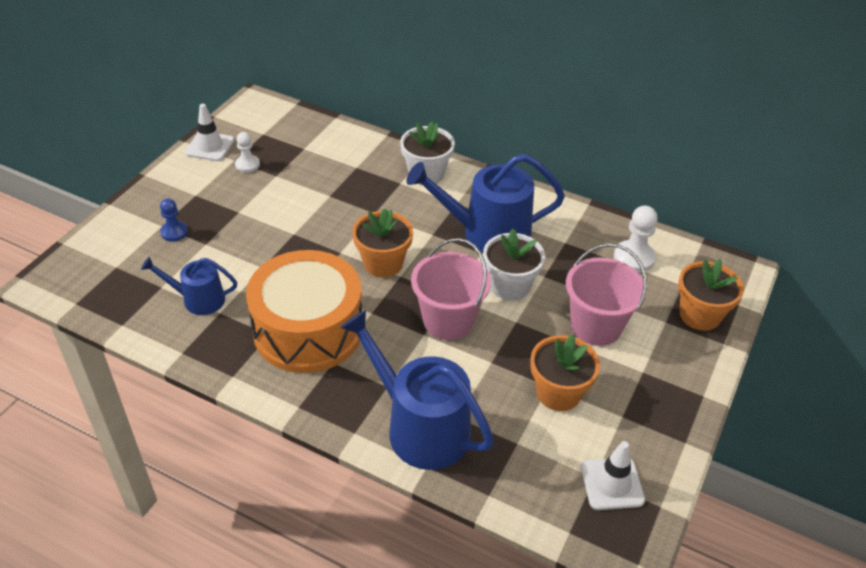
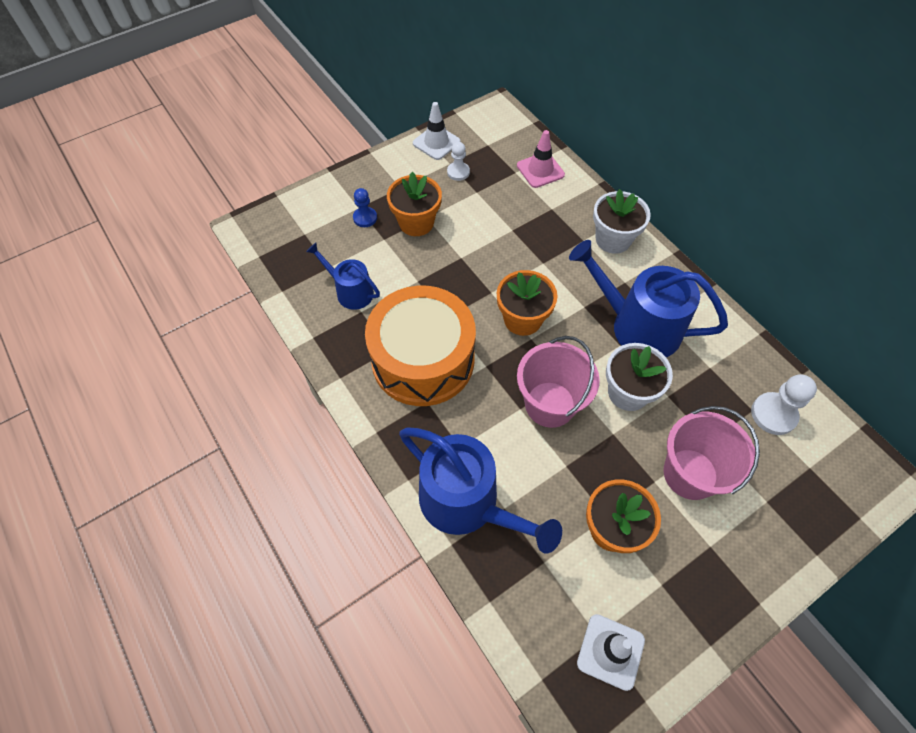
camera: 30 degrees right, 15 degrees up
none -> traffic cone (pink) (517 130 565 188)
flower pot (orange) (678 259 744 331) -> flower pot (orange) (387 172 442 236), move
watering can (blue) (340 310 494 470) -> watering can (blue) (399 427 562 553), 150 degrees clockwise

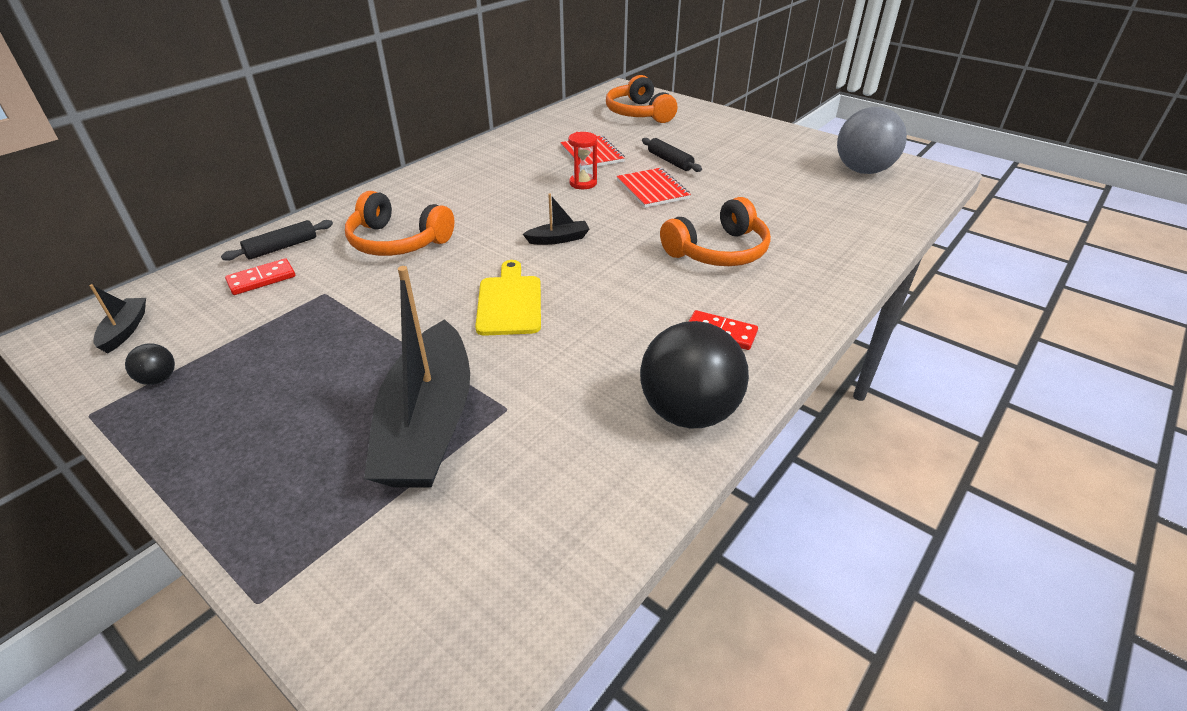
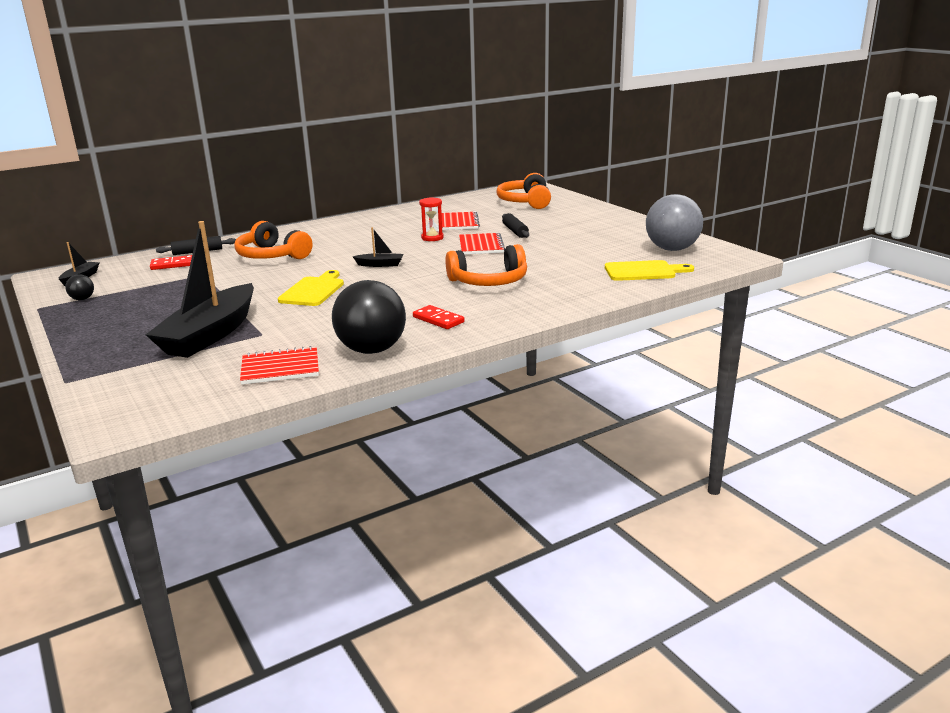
camera: 20 degrees right, 15 degrees down
none -> notebook (red) (240 346 319 384)
none -> cutting board (yellow) (605 260 694 281)

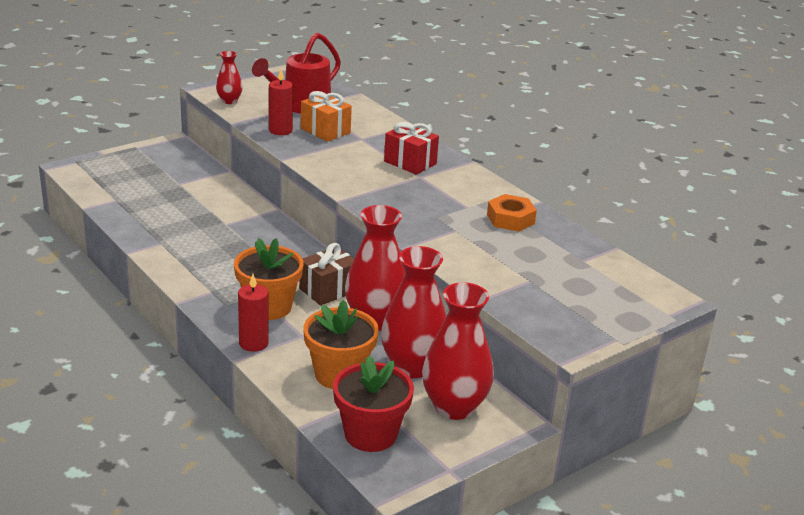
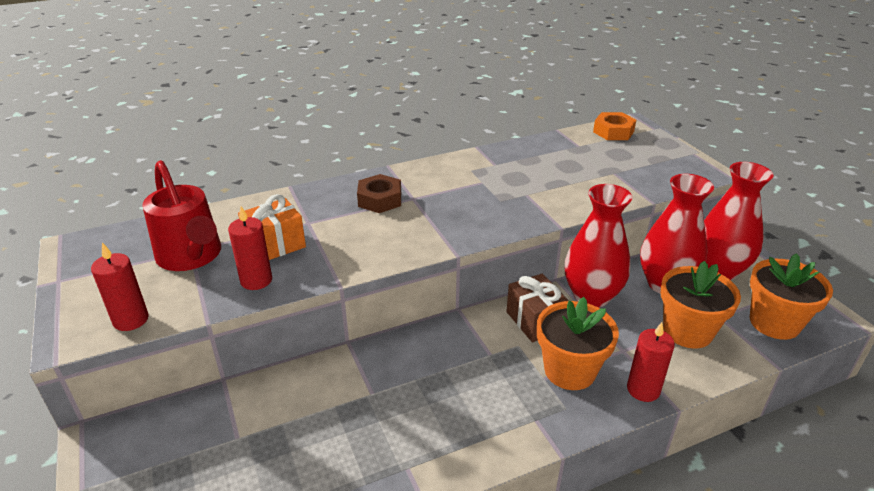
camera: 75 degrees left, 5 degrees up
nut (orange) (487 194 537 232) -> nut (orange) (593 112 636 140), move
vase (red) (216 51 243 104) -> candle (red) (91 243 149 331)
gift (red) (384 122 439 175) -> nut (brown) (357 174 401 213)
flower pot (red) (333 356 414 452) -> flower pot (orange) (750 253 833 340)

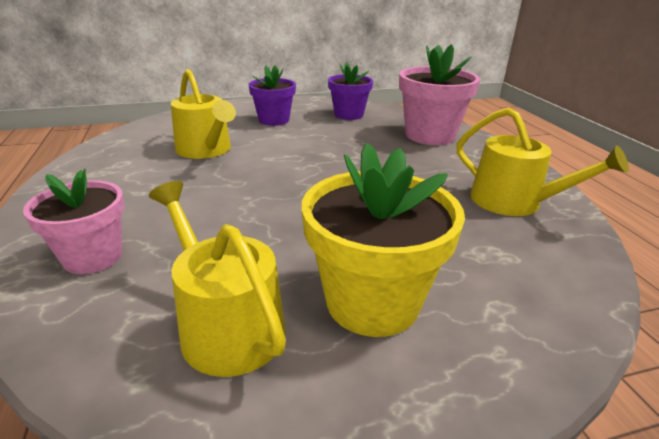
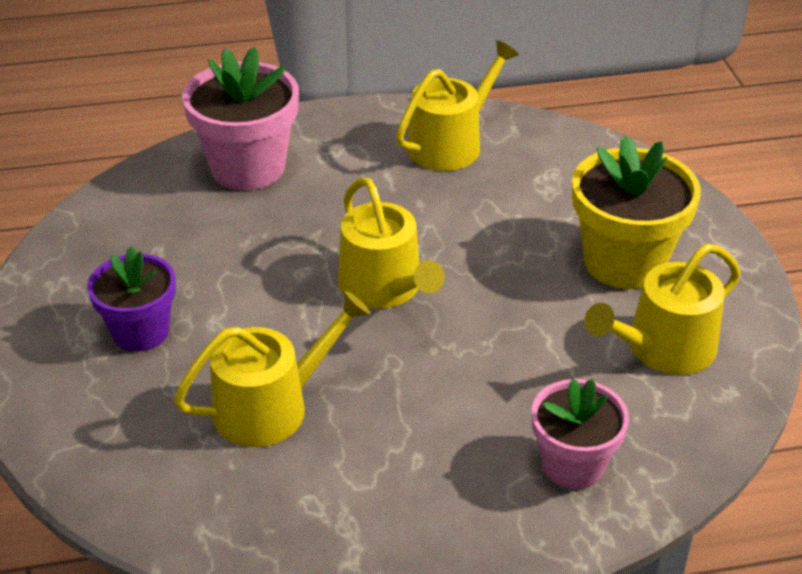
camera: 85 degrees left, 10 degrees up
flower pot (purple) (328 62 373 120) -> none
none -> watering can (yellow) (338 177 445 309)

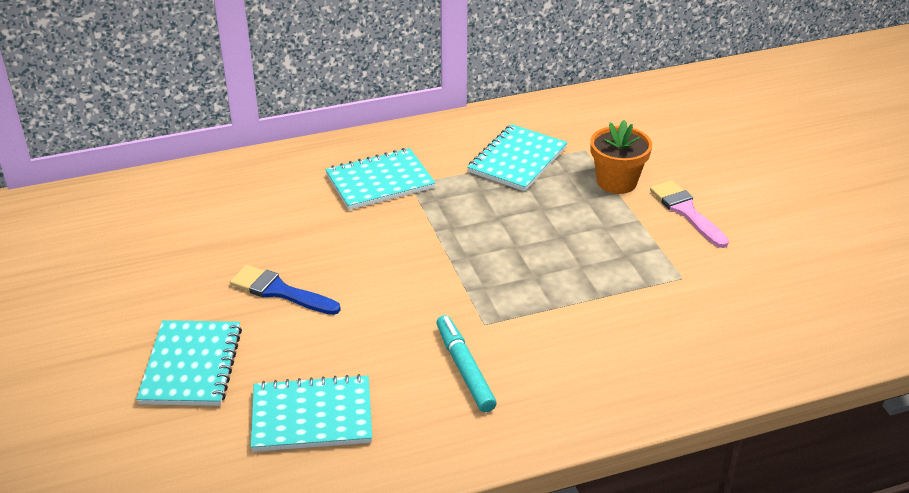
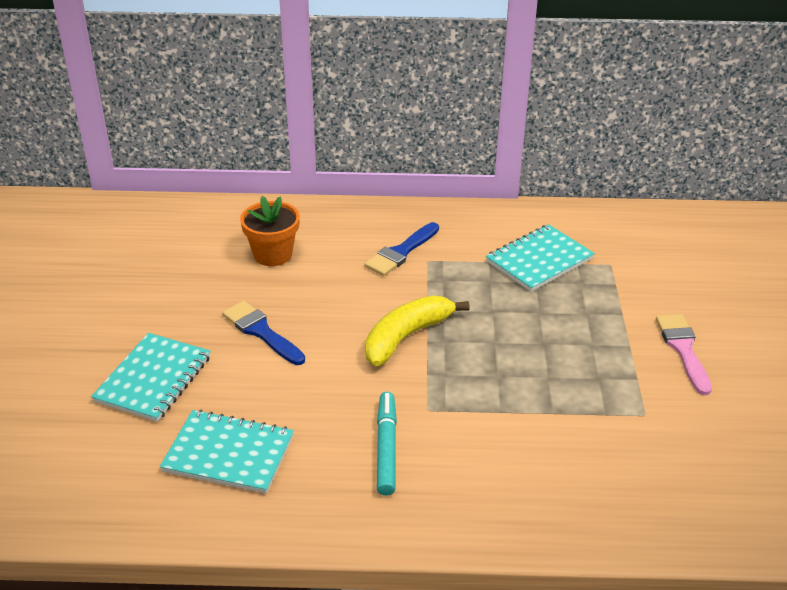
camera: 20 degrees right, 0 degrees up
none -> banana (yellow) (365 296 470 366)
flower pot (orange) (590 120 652 194) -> flower pot (orange) (240 196 300 266), move
notebook (turquoise) (325 148 435 210) -> brush (blue) (364 222 439 276)

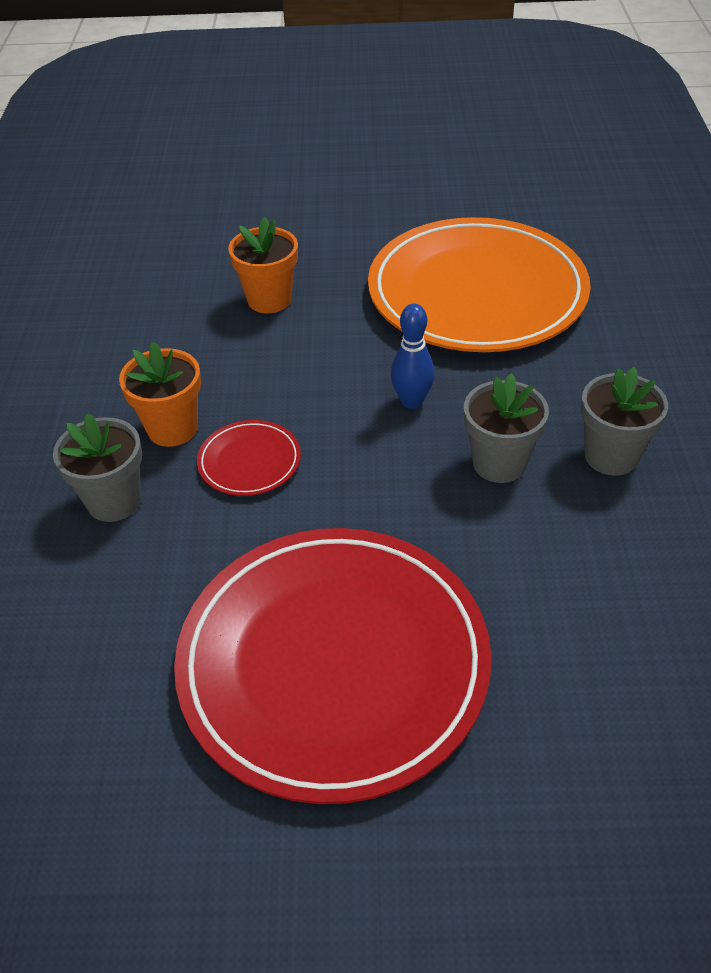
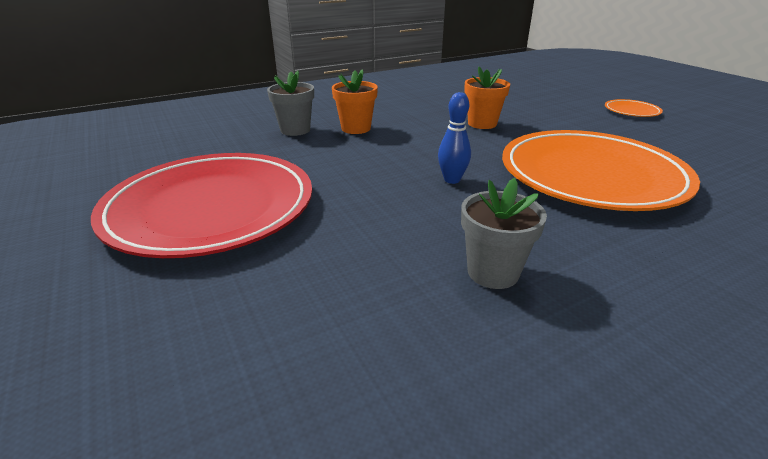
camera: 60 degrees right, 15 degrees down
plate (red) (197 420 301 496) -> none
flower pot (grey) (464 373 549 483) -> none
none -> plate (orange) (605 99 663 117)

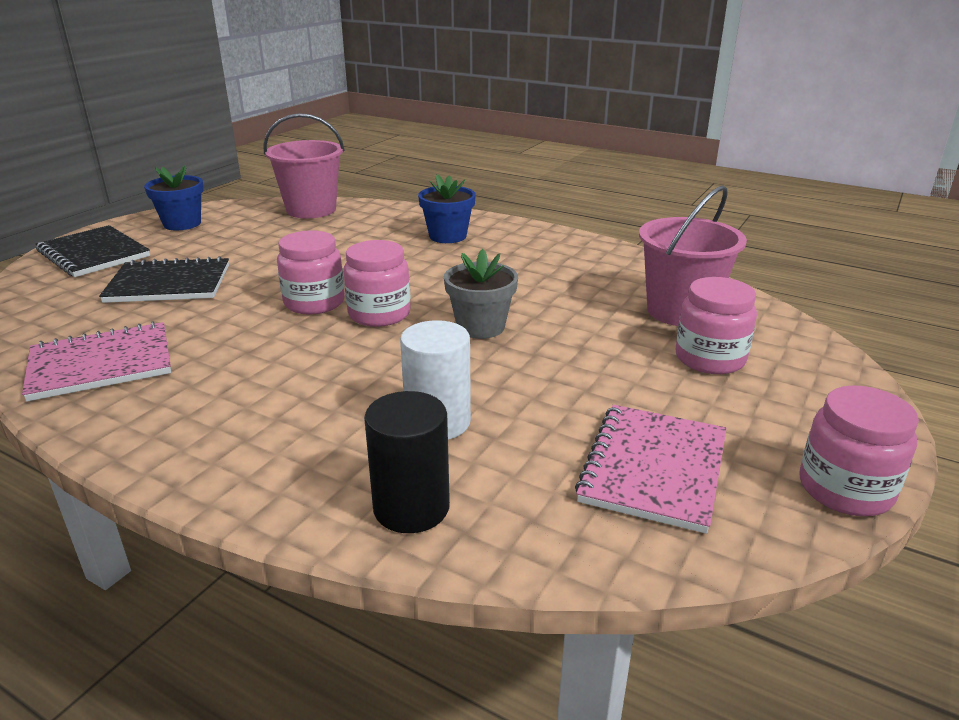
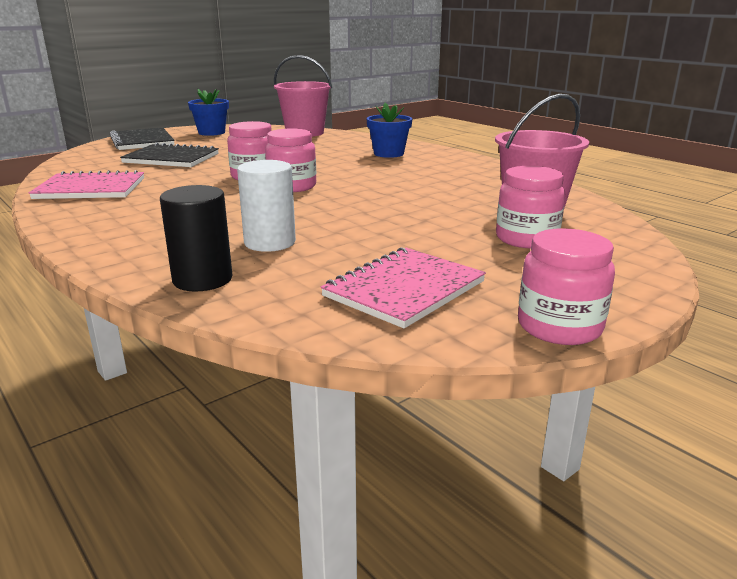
camera: 20 degrees right, 5 degrees down
flower pot (grey) (444 249 518 339) -> none

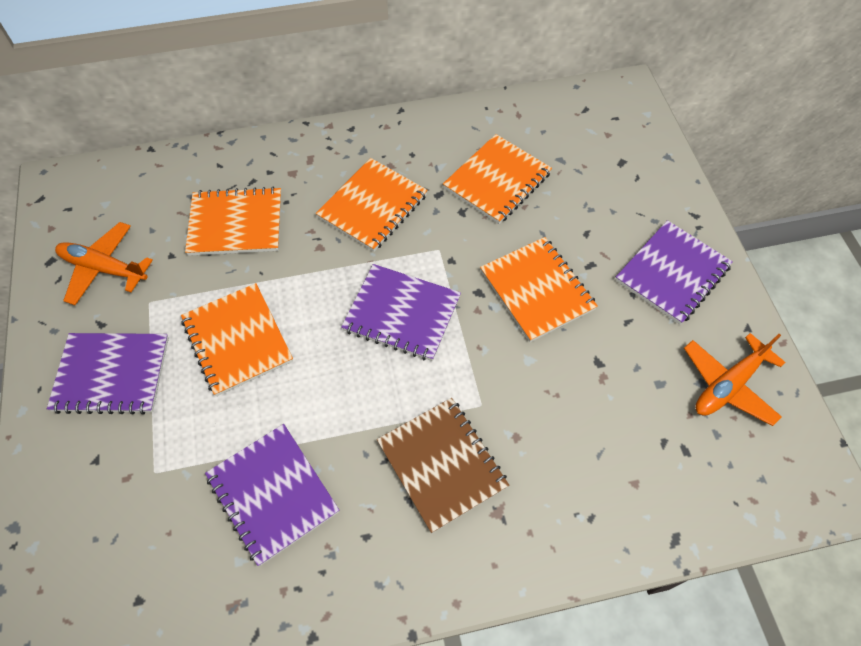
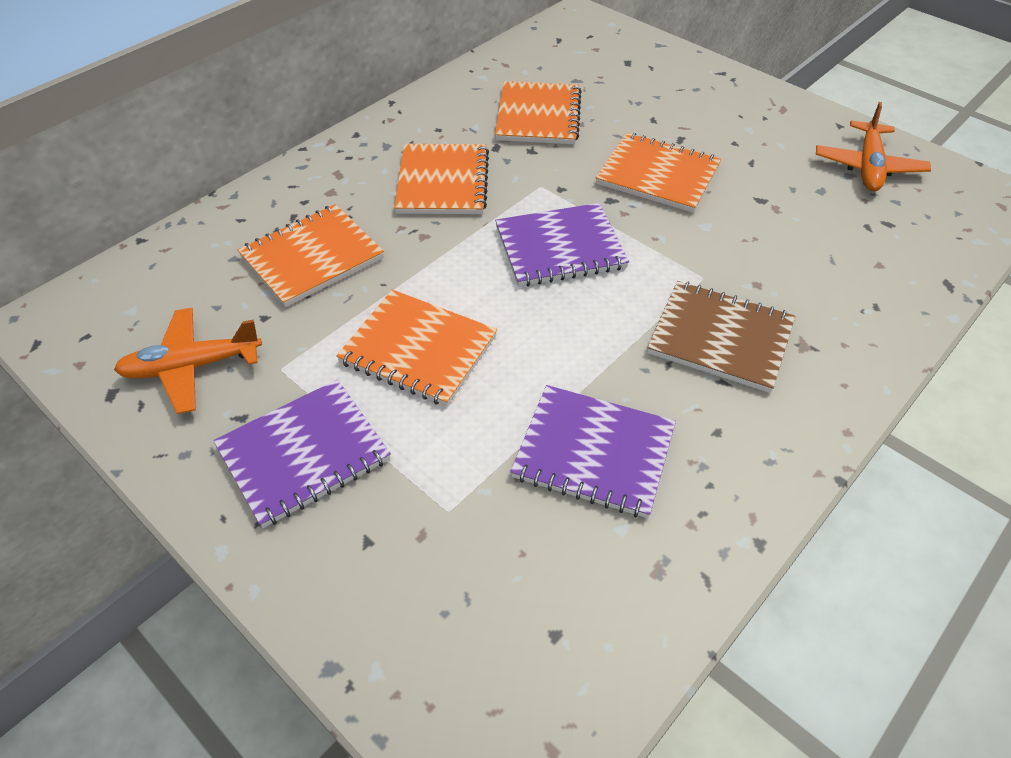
camera: 35 degrees left, 10 degrees down
notebook (purple) (615 220 733 325) -> none

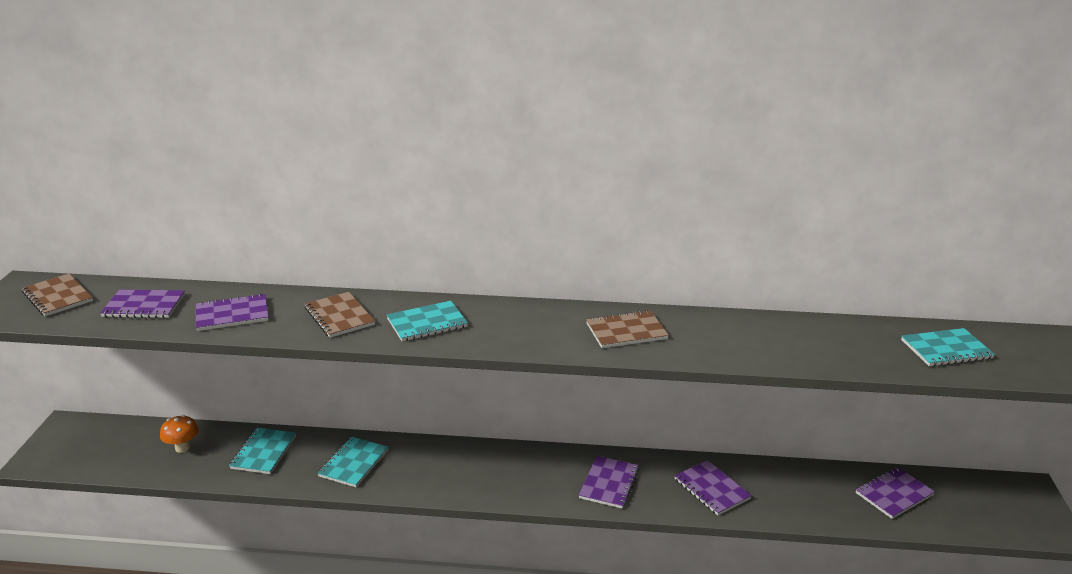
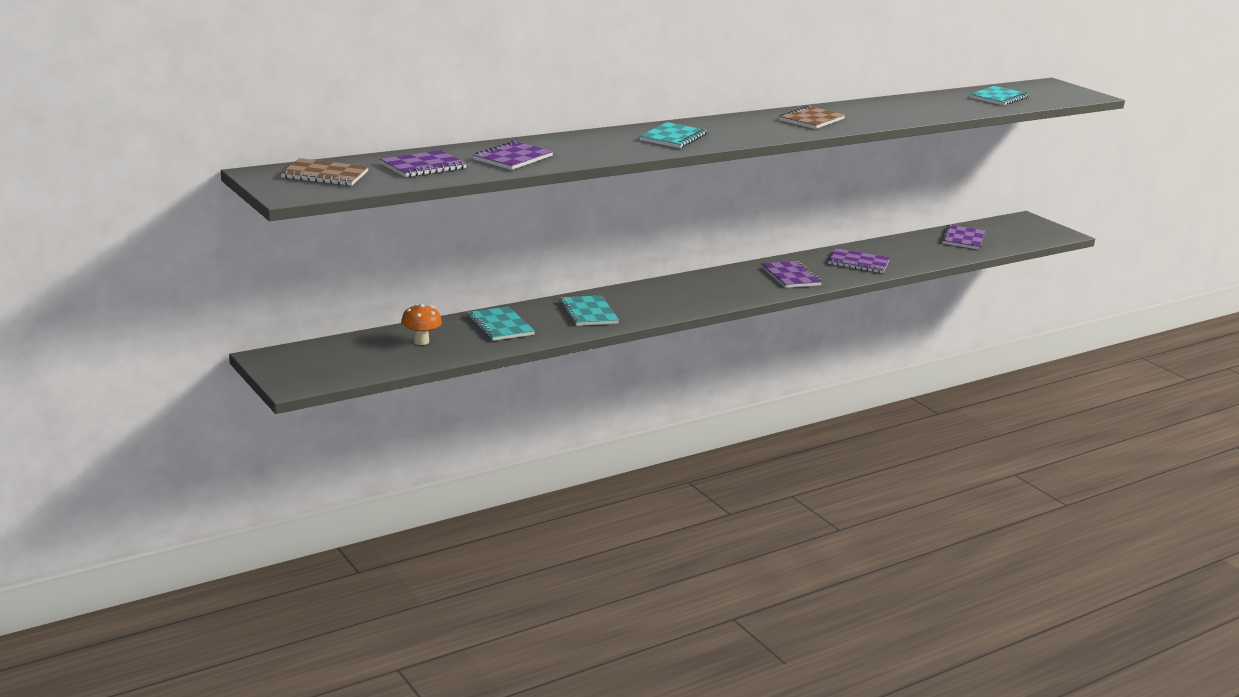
camera: 40 degrees left, 5 degrees down
notebook (brown) (305 292 375 338) -> none

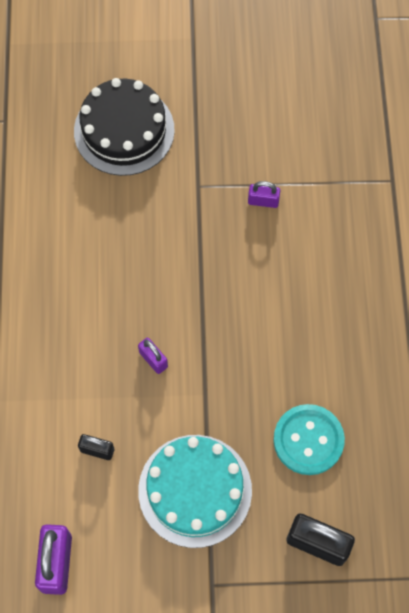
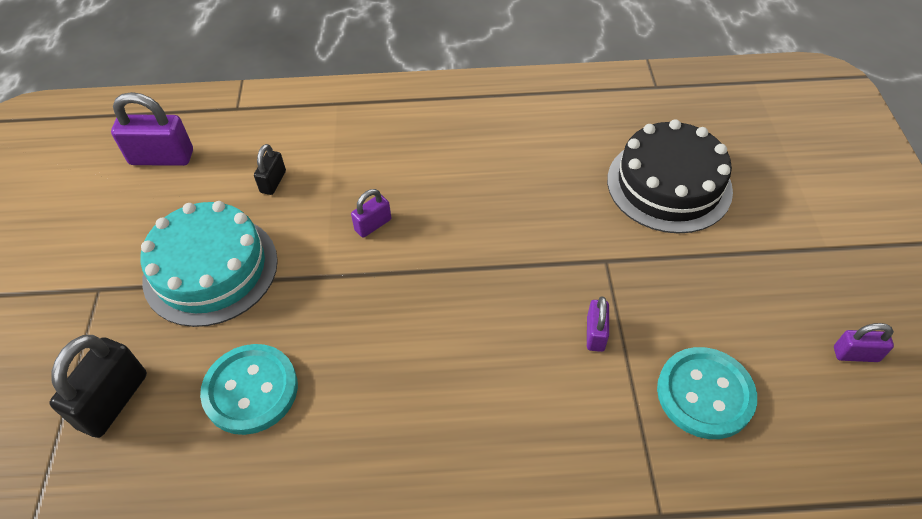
camera: 90 degrees right, 15 degrees down
none -> button (turquoise) (657 347 757 439)
none -> padlock (purple) (834 323 894 362)

